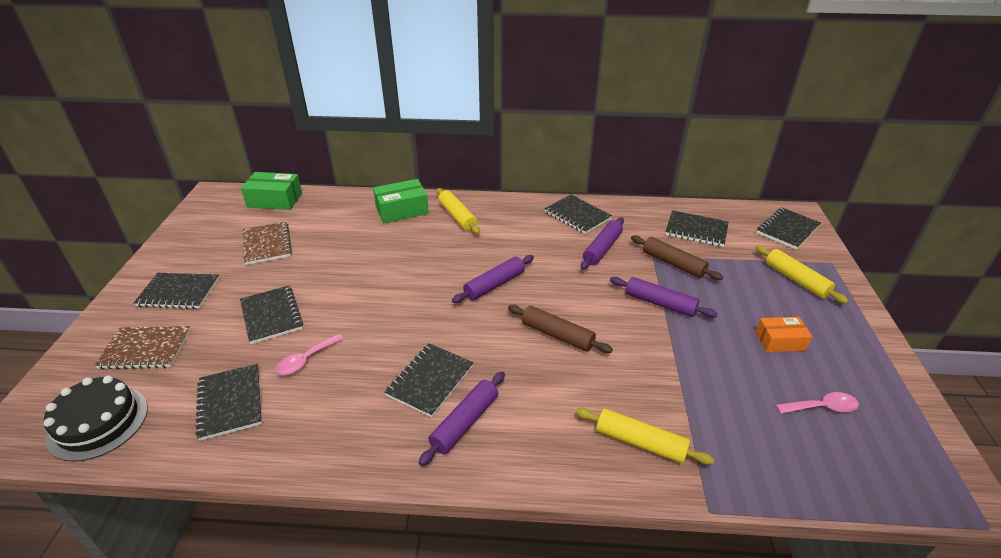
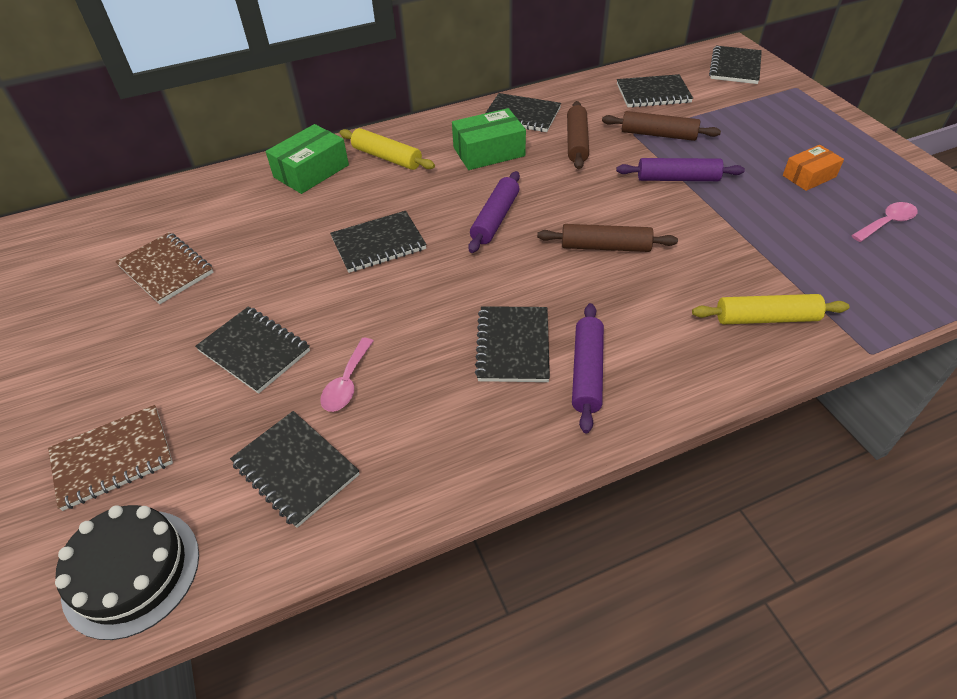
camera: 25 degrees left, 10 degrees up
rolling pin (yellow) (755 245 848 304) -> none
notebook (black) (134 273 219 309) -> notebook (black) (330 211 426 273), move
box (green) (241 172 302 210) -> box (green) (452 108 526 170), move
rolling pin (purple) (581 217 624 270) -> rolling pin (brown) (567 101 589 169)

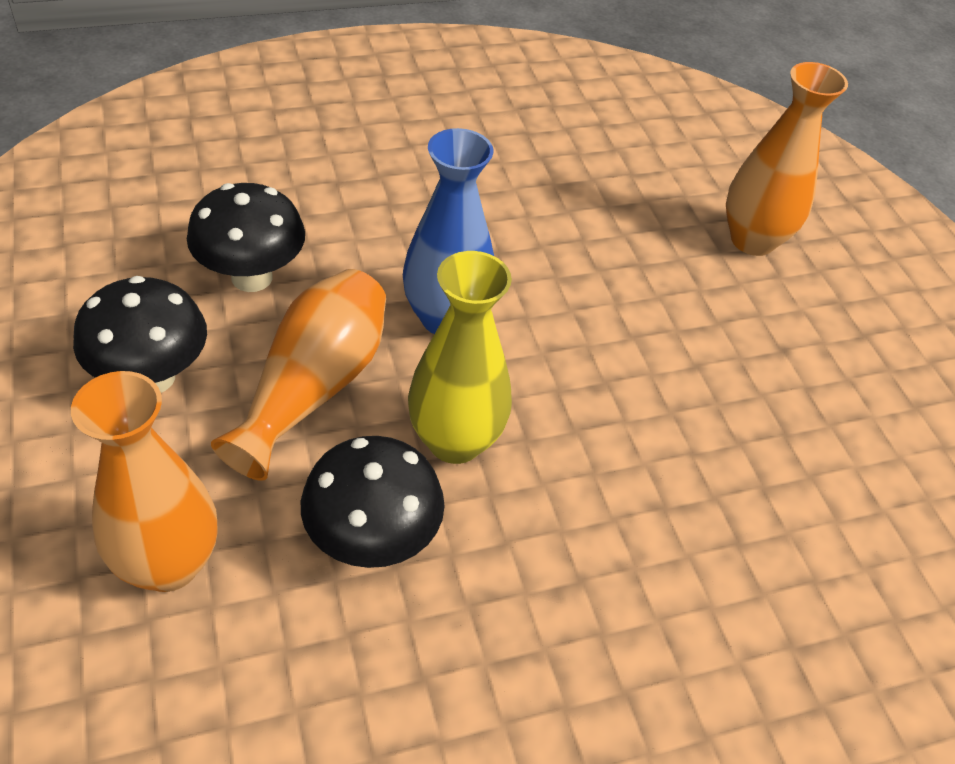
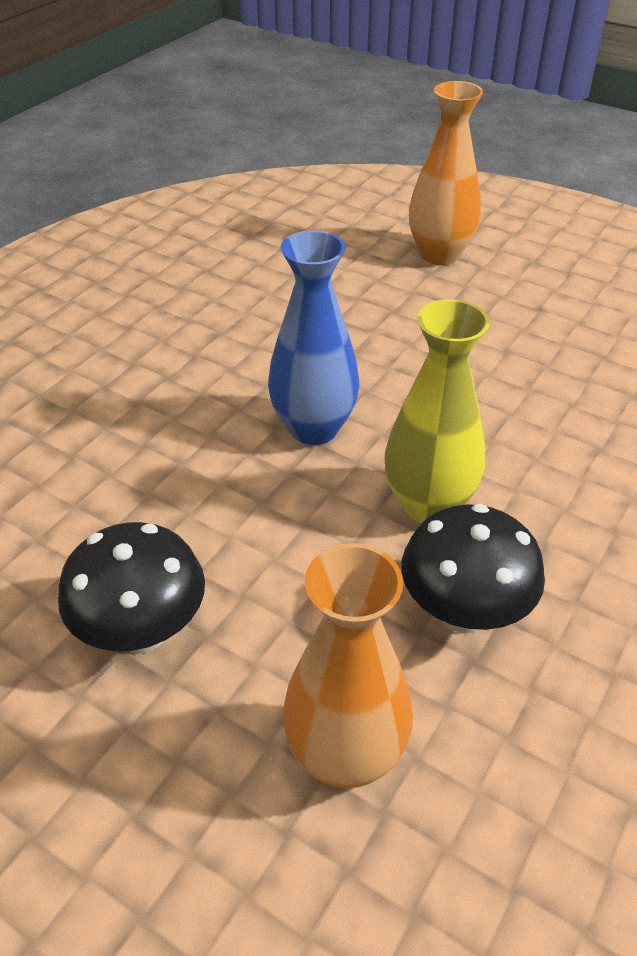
camera: 35 degrees left, 5 degrees down
mushroom (black) (187 183 305 292) -> none
vase (orange) (211 269 386 481) -> none

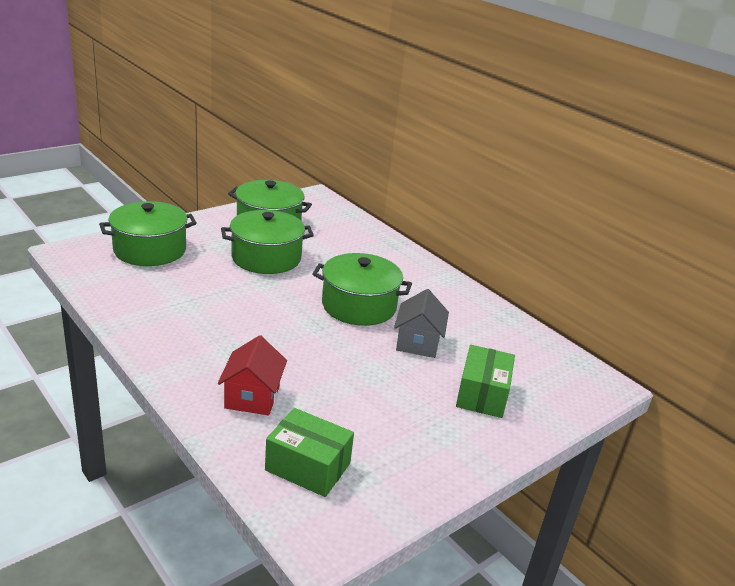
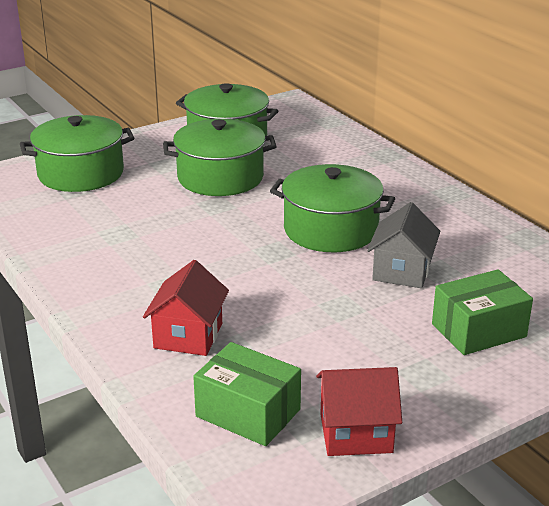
camera: 10 degrees right, 0 degrees up
none -> house (red) (316 367 402 456)
box (green) (456 345 515 418) -> box (green) (432 269 533 355), 45 degrees clockwise

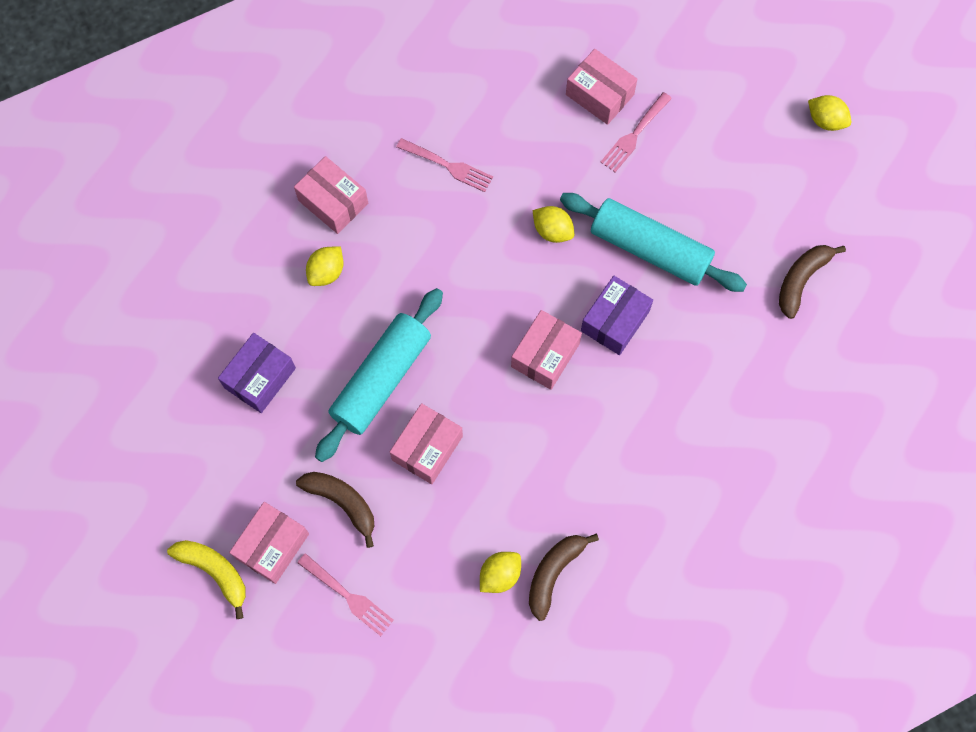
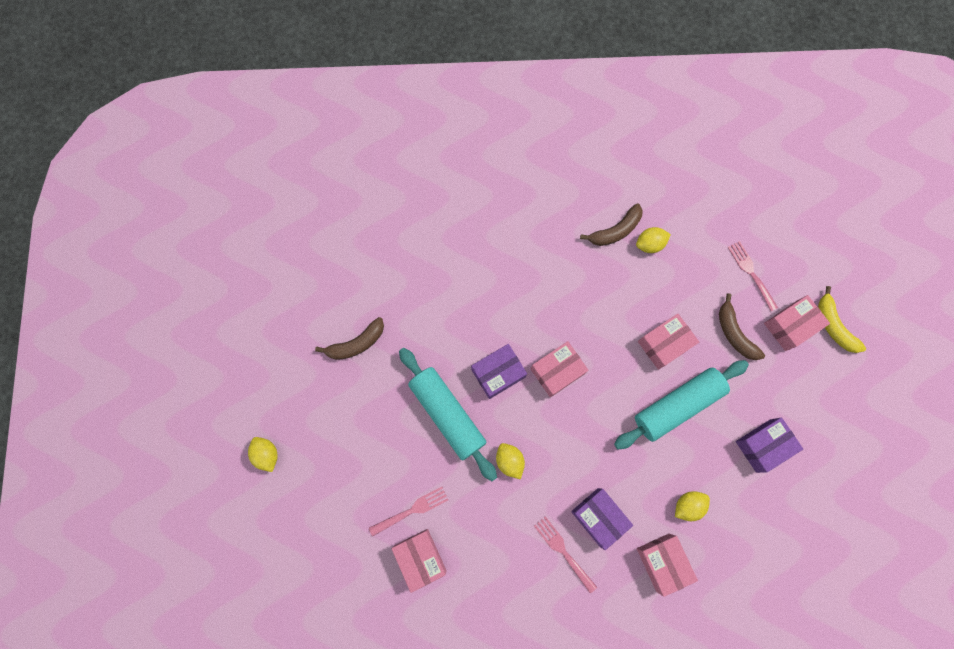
camera: 155 degrees left, 5 degrees up
none -> box (purple) (571 488 633 550)

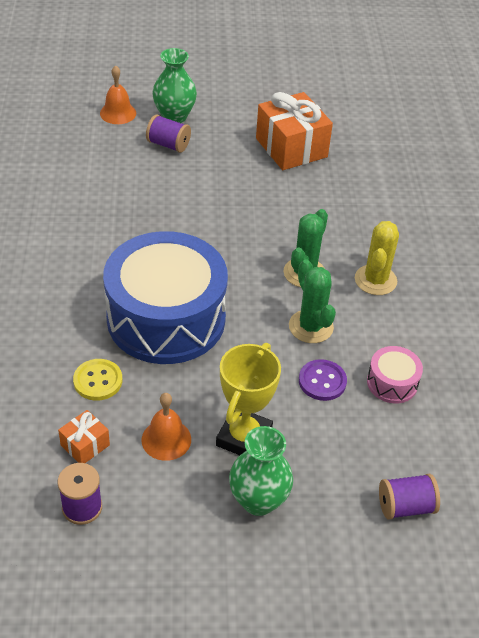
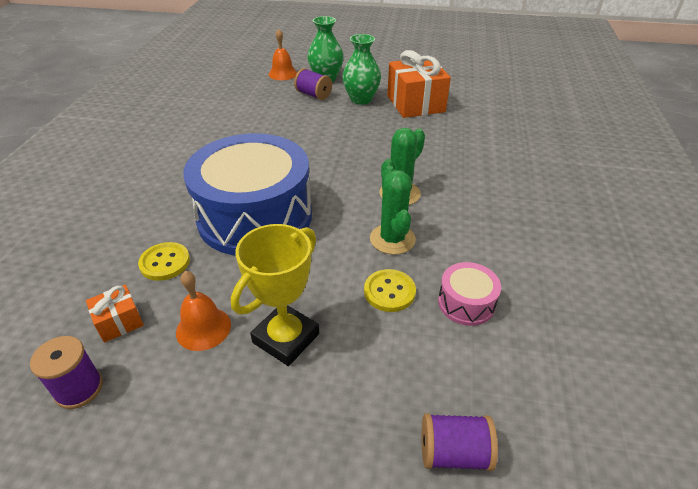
camera: 15 degrees right, 5 degrees down
cactus (yellow) (355 221 399 295) -> none
vase (green) (229 426 293 516) -> vase (green) (342 34 381 105), move
button (purple) (299 359 347 401) -> button (yellow) (364 269 416 312)

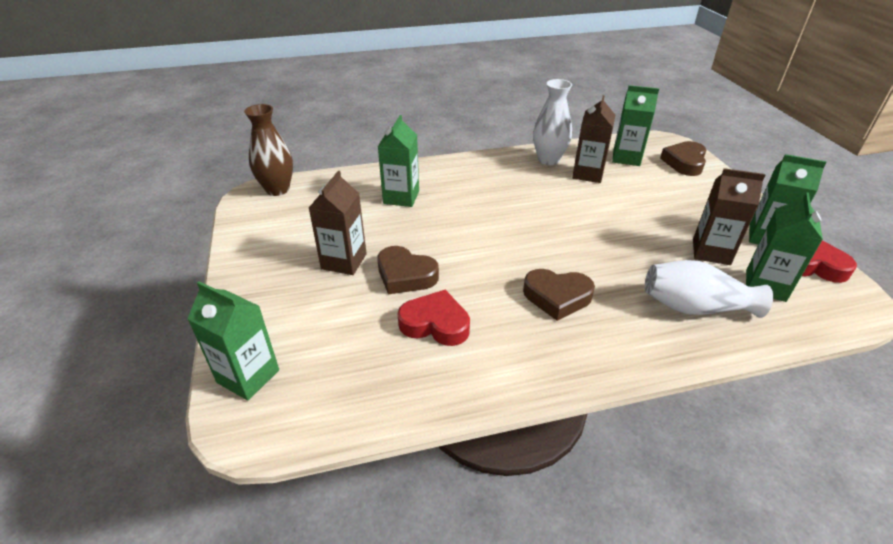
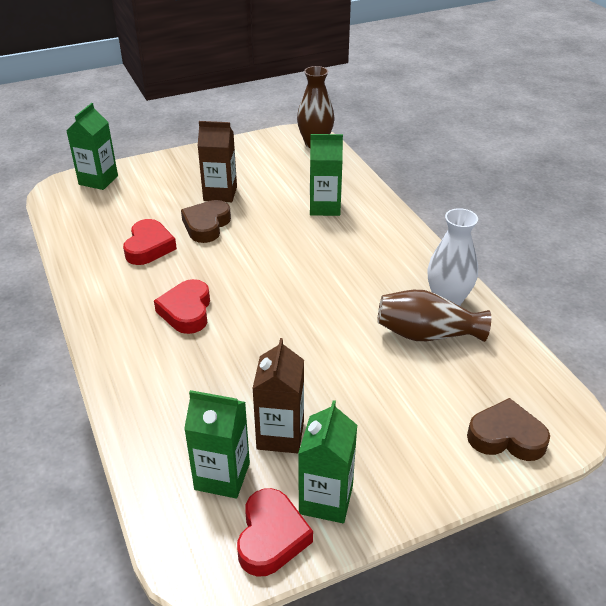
camera: 80 degrees right, 0 degrees up
carton (green) (612 85 659 166) -> none
vase (white) (645 260 773 318) -> none
carton (brown) (572 95 615 183) -> vase (brown) (378 290 491 342)
heart (brown) (523 269 595 321) -> heart (red) (154 279 210 334)

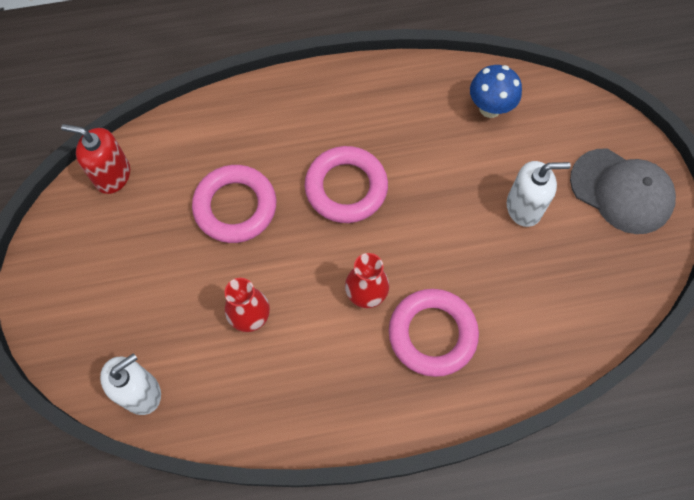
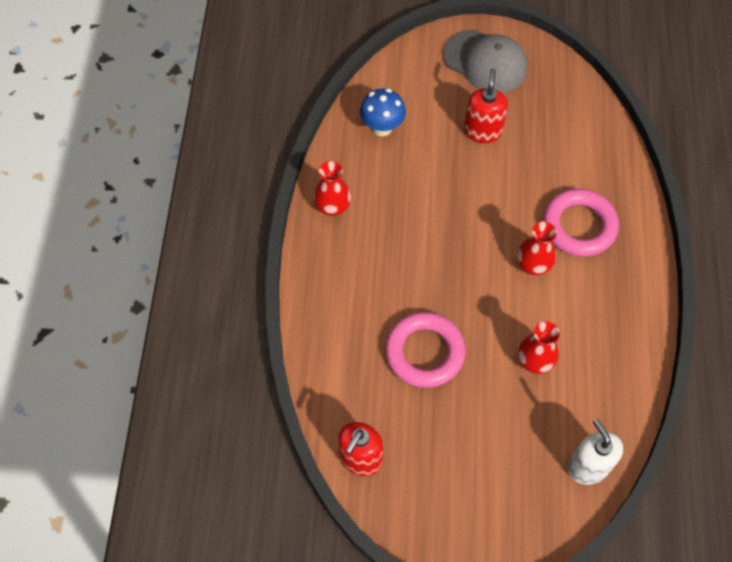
camera: 75 degrees left, 5 degrees down
ring (pink) (305 146 388 223) -> none
none -> vase (red) (313 161 351 216)
soap dispenser (white) (507 161 571 227) -> soap dispenser (red) (464 68 508 143)
cap (grey) (570 149 676 234) -> cap (grey) (443 30 528 93), 75 degrees clockwise

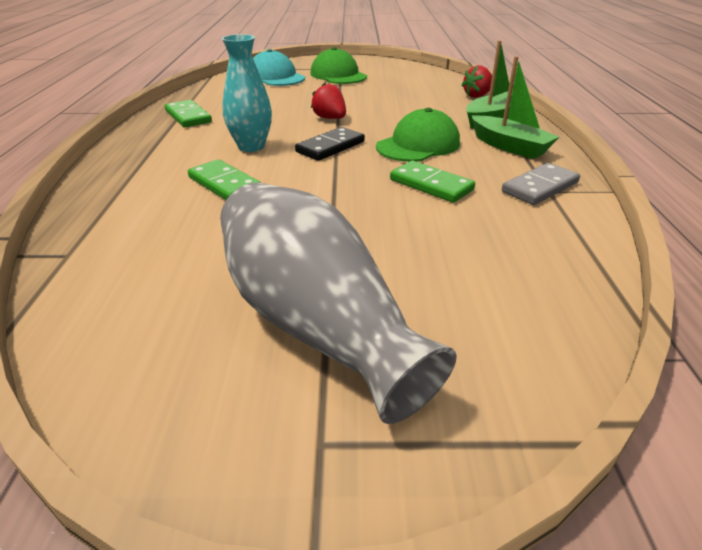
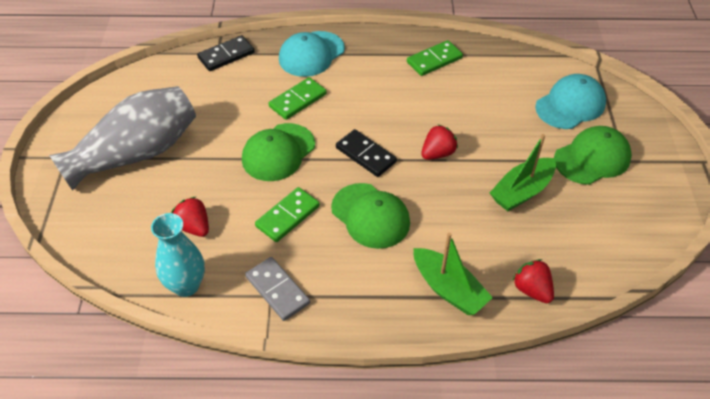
camera: 90 degrees right, 15 degrees up
none -> strawberry (red) (171 197 209 237)
none -> domino (black) (197 35 255 71)
none -> cap (green) (242 123 315 181)
none -> cap (turquoise) (279 31 345 77)
vase (turquoise) (222 34 272 152) -> vase (turquoise) (151 213 205 297), move
boat (green) (471 56 559 159) -> boat (green) (490 134 556 211), move

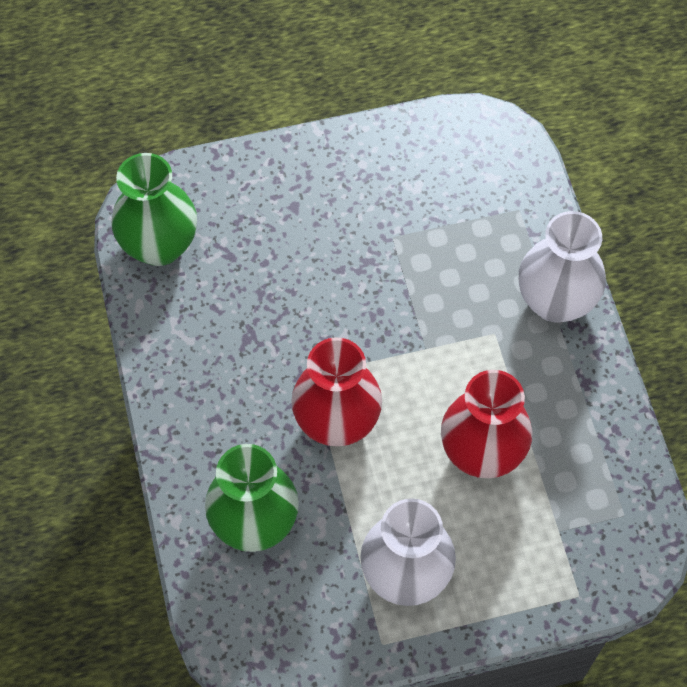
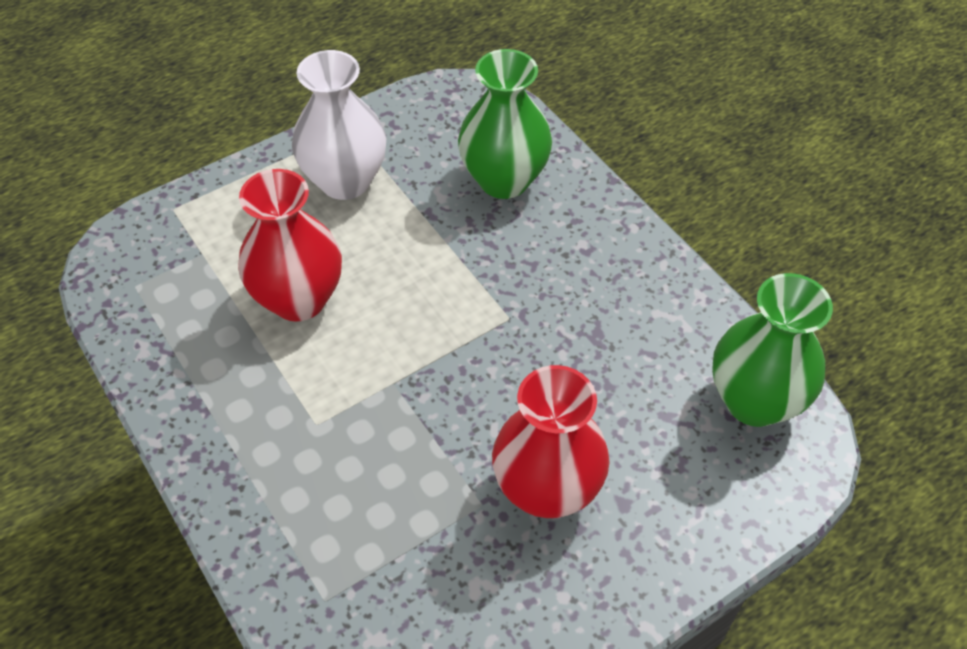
camera: 160 degrees right, 10 degrees down
vase (white) (519 211 606 323) -> none
vase (red) (291 337 382 446) -> vase (red) (492 365 610 518), move

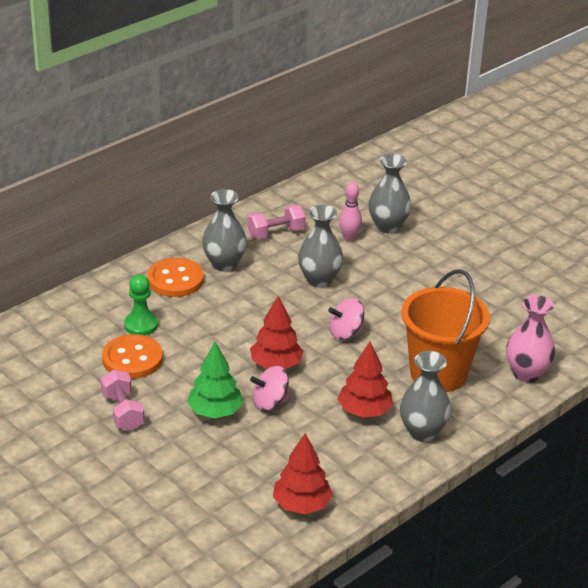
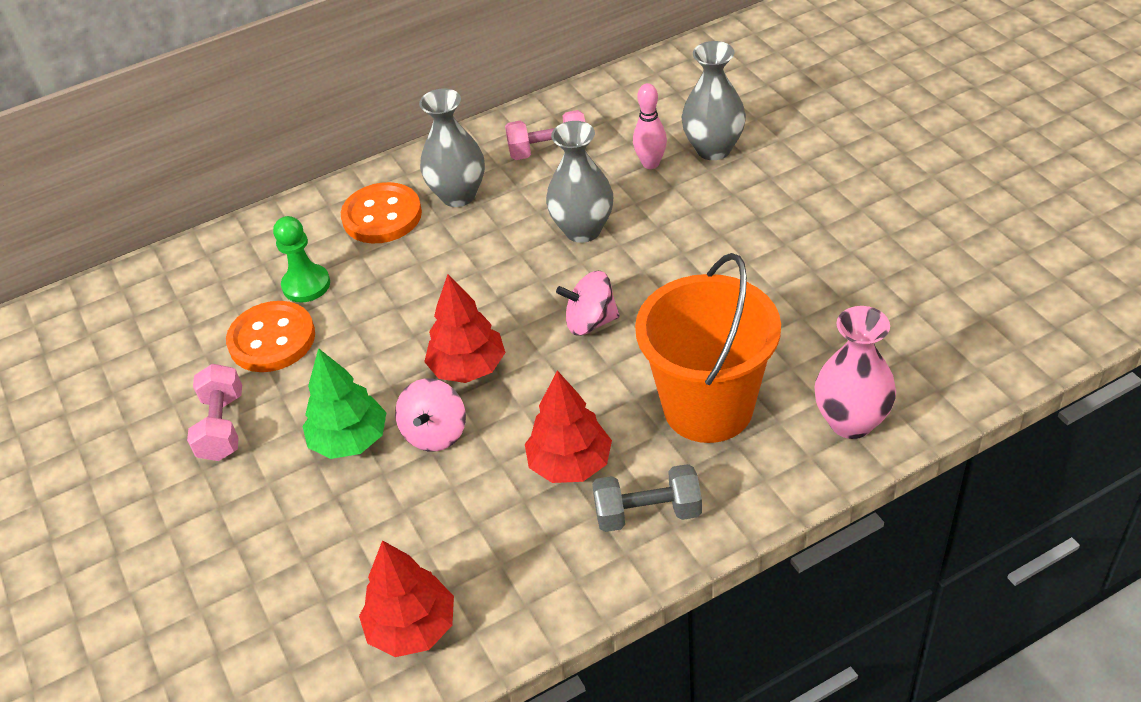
camera: 20 degrees right, 10 degrees up
vase (grey) (400 351 451 442) -> dumbbell (grey) (592 464 702 532)
spinning top (pink) (250 366 291 411) -> spinning top (pink) (395 379 466 452), 75 degrees counterclockwise

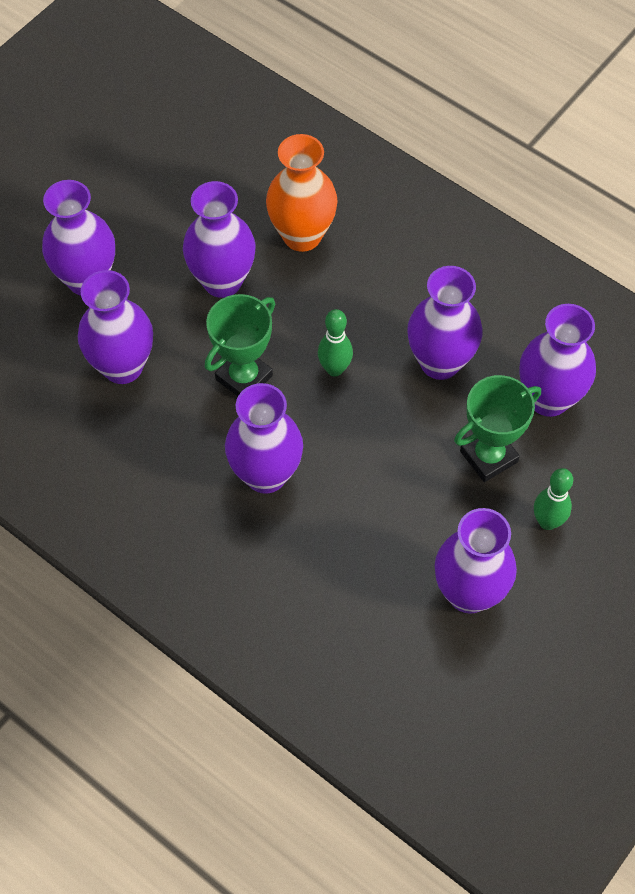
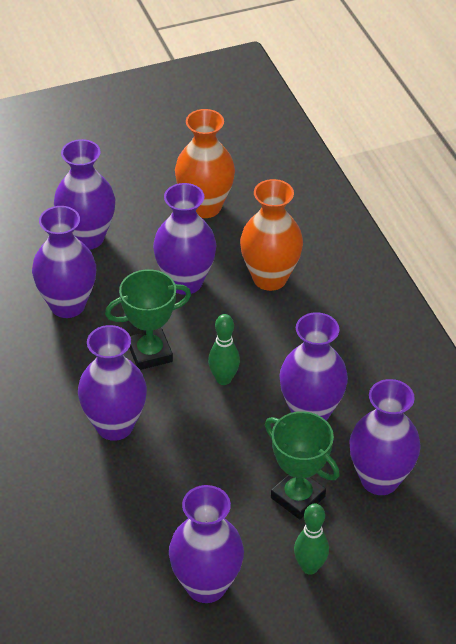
camera: 30 degrees right, 15 degrees down
none -> vase (orange) (175 109 235 218)
trophy (green) (454 375 541 482) -> trophy (green) (265 411 340 519), 45 degrees clockwise

